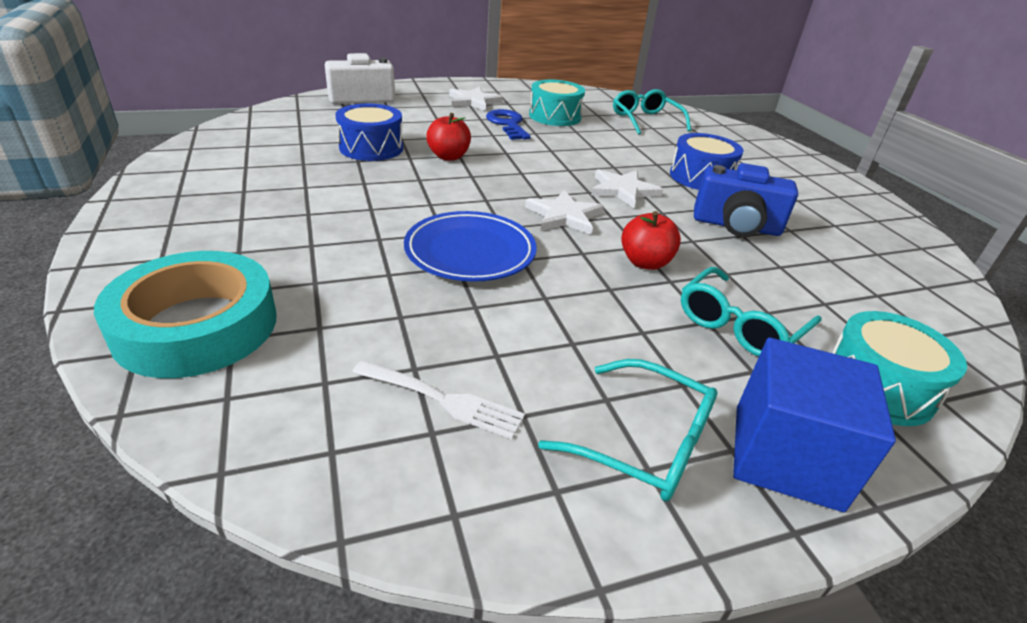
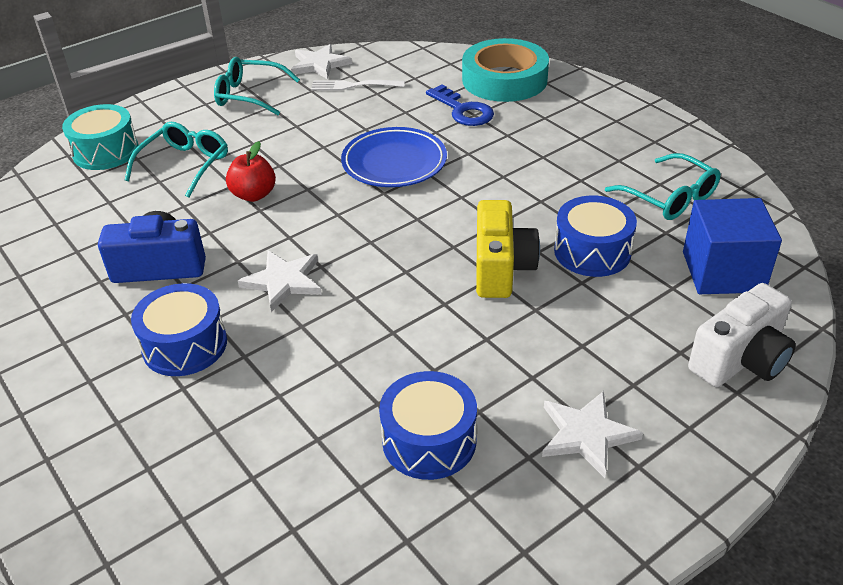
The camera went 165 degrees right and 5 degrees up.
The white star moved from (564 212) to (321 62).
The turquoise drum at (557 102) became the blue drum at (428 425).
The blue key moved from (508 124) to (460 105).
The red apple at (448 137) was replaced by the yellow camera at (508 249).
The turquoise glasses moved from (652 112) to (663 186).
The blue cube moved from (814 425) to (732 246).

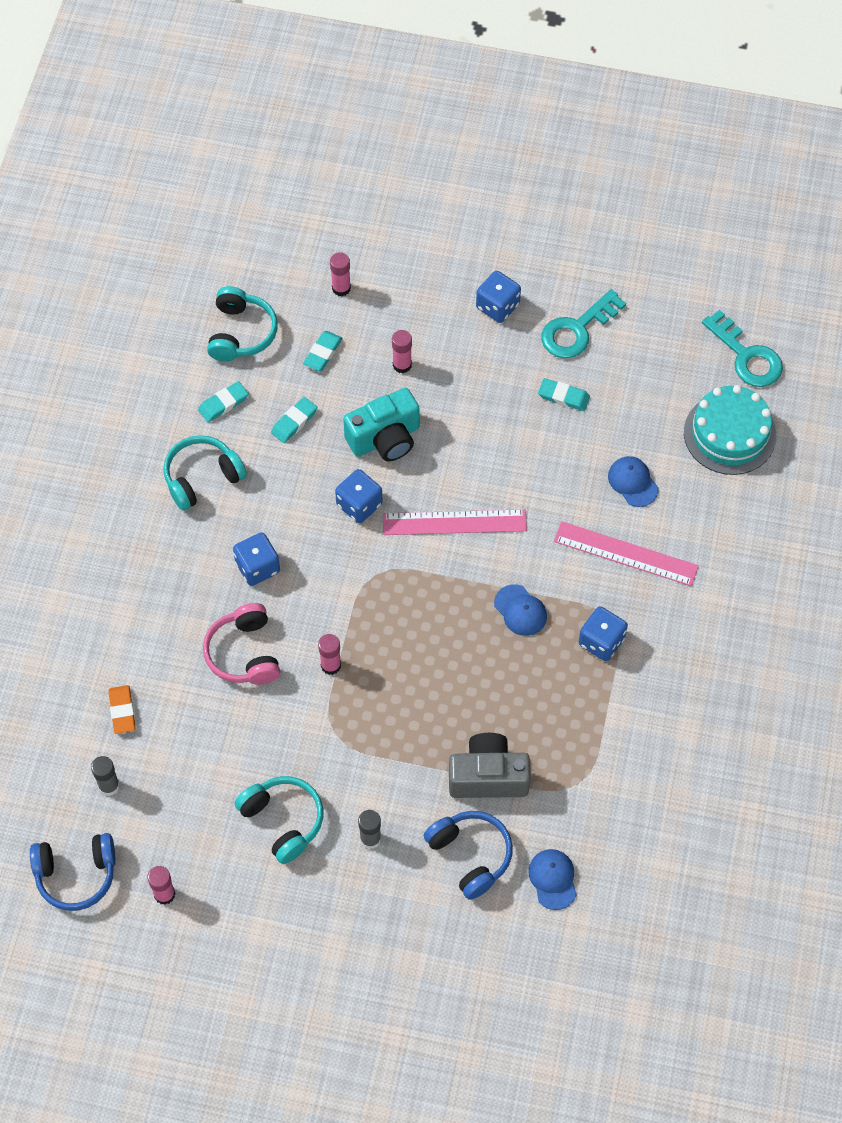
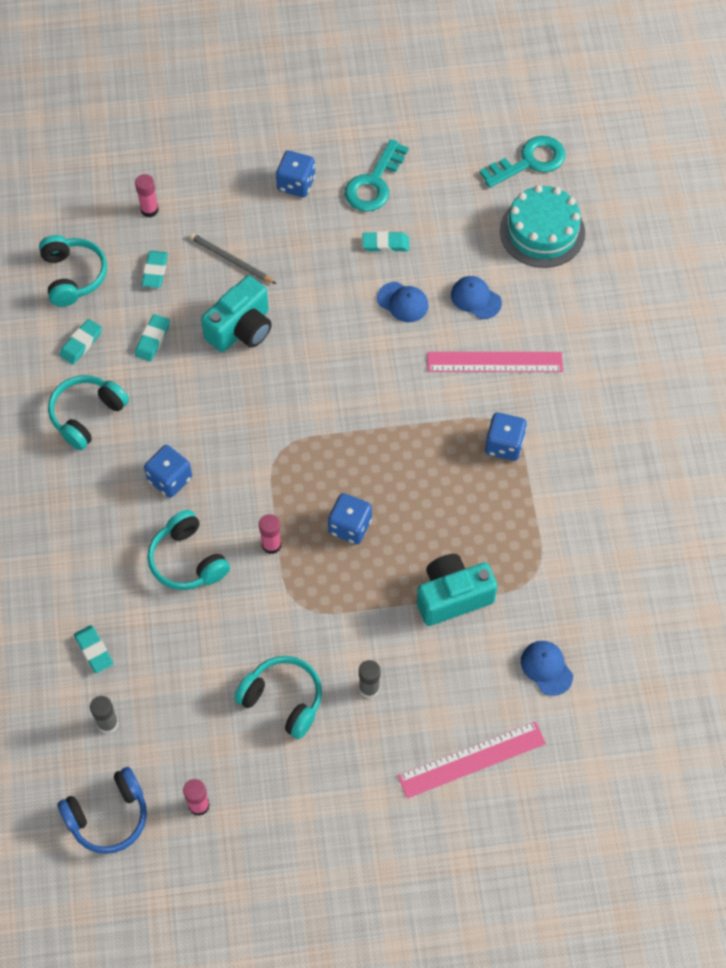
The camera went 20 degrees left and 0 degrees up.
The orange eraser at (121 709) became the turquoise eraser at (94 649).
The pink headphones at (241 644) became the turquoise headphones at (188 550).
The pink glue stick at (402 351) was replaced by the grey pencil at (233 258).
The blue dice moved from (359 496) to (350 518).
The blue cap moved from (520 610) to (402 302).
The pink ruler moved from (455 522) to (471 759).
The grey camera at (489 765) became the turquoise camera at (457 590).
The turquoise key at (742 348) turned 60 degrees counterclockwise.
The blue headphones at (468 855) disappeared.

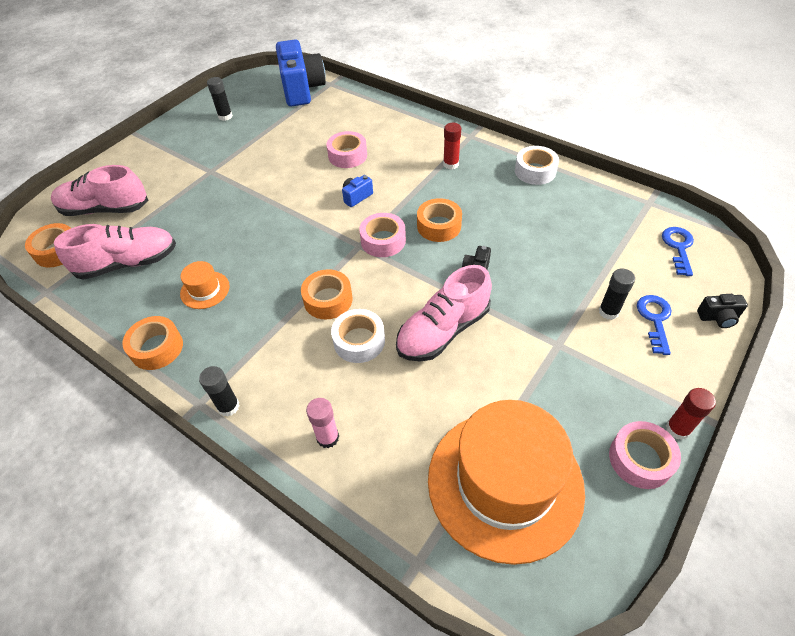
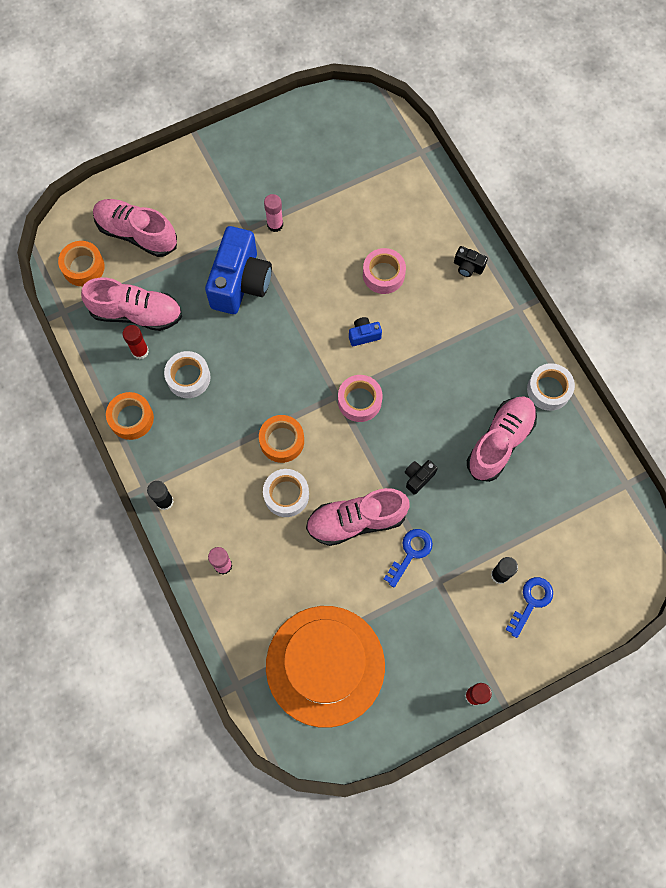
The camera went 25 degrees right and 20 degrees up.
The red glue stick moved from (452 146) to (135 342).
The orange hat at (205 285) was replaced by the white tape at (187 374).
The blue camera moved from (301 73) to (238 270).
The pink glue stick at (273 213) appeared.
The blue key moved from (678 251) to (408 558).
The black camera moved from (722 311) to (471 261).
The pink shoe at (502 439) appeared.
The black glue stick at (220 99) disappeared.
The orange tape at (439 220) disappeared.
The pink tape at (645 455) disappeared.

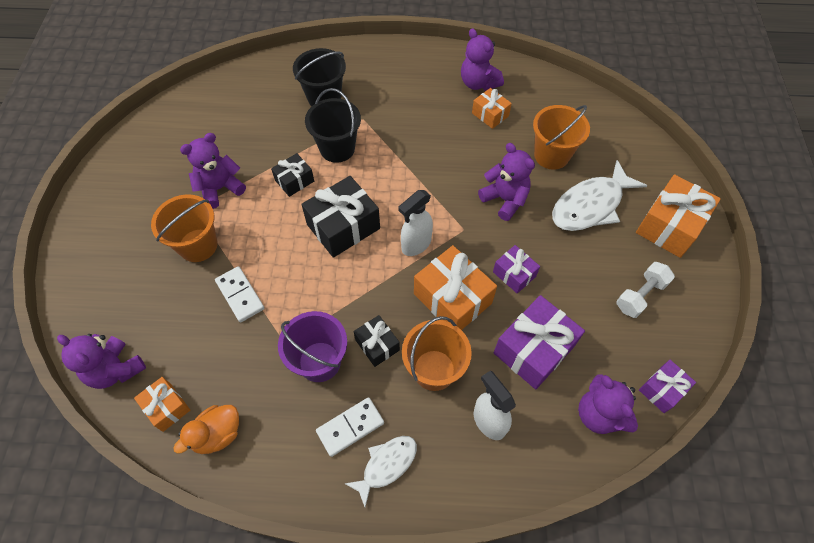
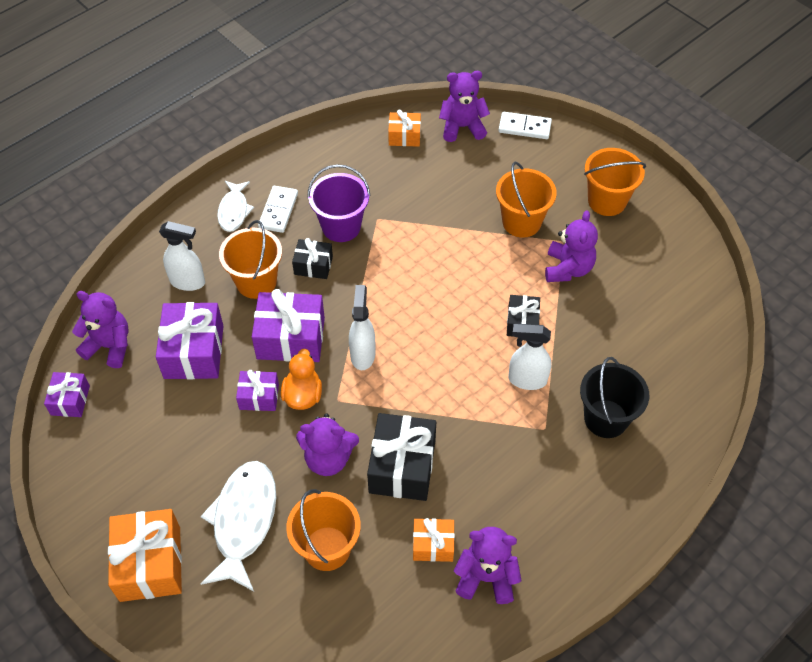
The camera went 135 degrees right and 5 degrees down.
The orange gift at (455 287) became the purple gift at (288 325).
The orange duck moved from (206 429) to (301 379).
The black gift moved from (340 217) to (401 457).
The white domino moved from (239 294) to (525 125).
The black bucket at (333 125) was replaced by the white spray bottle at (529 357).
The orange bucket at (615 182) appeared.
The white dumbbell at (645 290) disappeared.

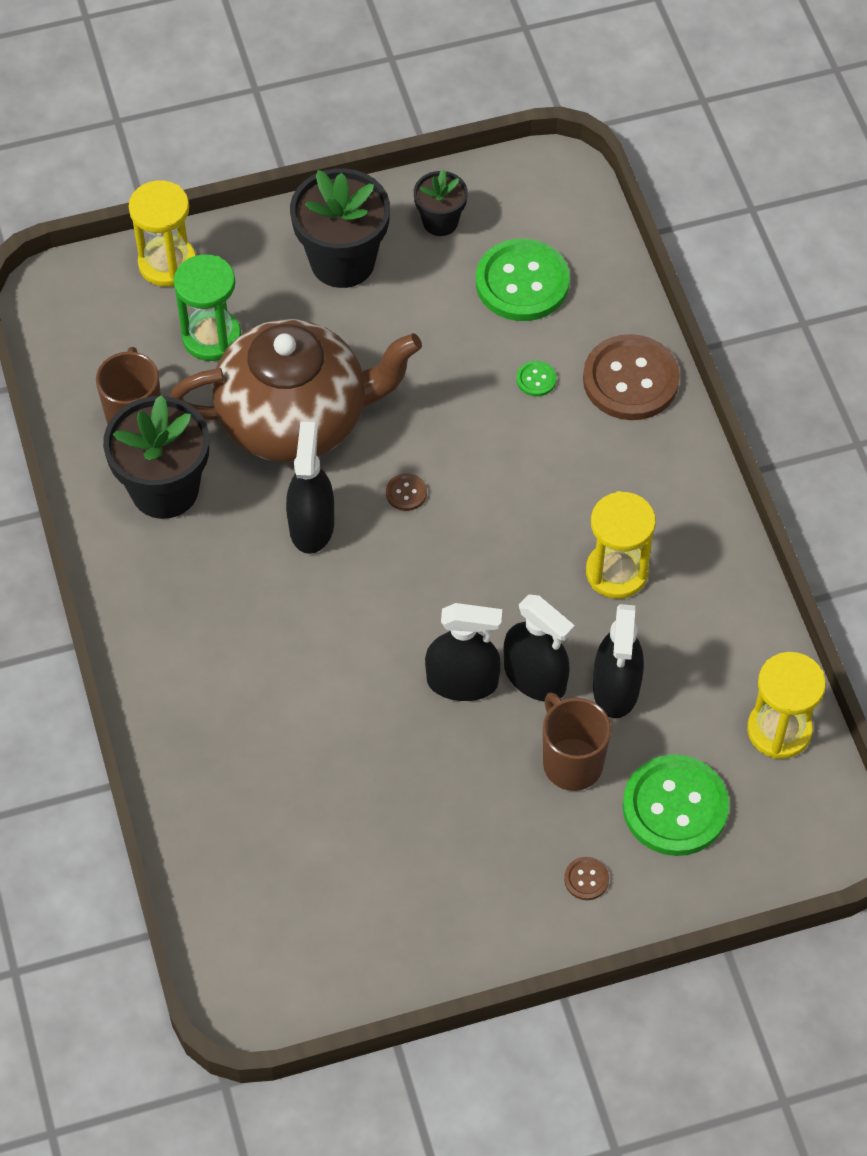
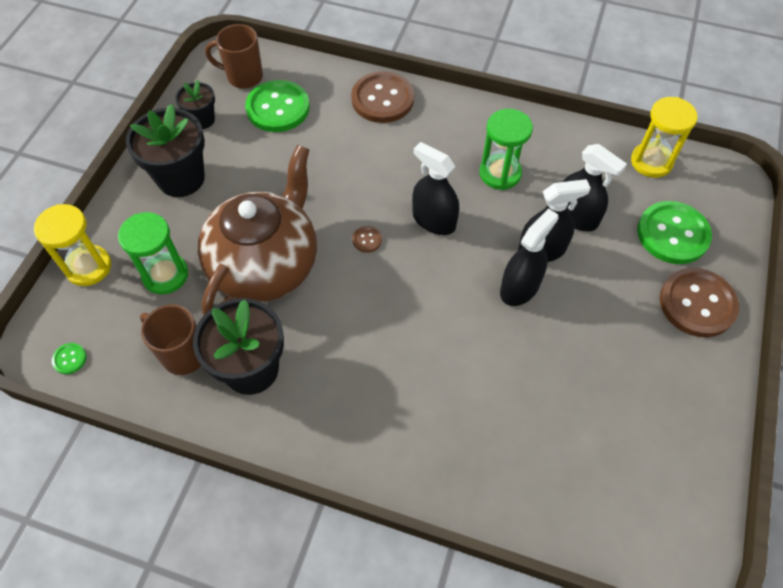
The camera went 55 degrees left and 0 degrees up.
The green button moved from (536 379) to (69 358).
The brown mug moved from (577 741) to (234 56).
The black spray bottle moved from (310 488) to (435 188).
The yellow hourglass at (621 545) became the green hourglass at (506 149).
The brown button at (586 878) changed to 2.39 times the size.

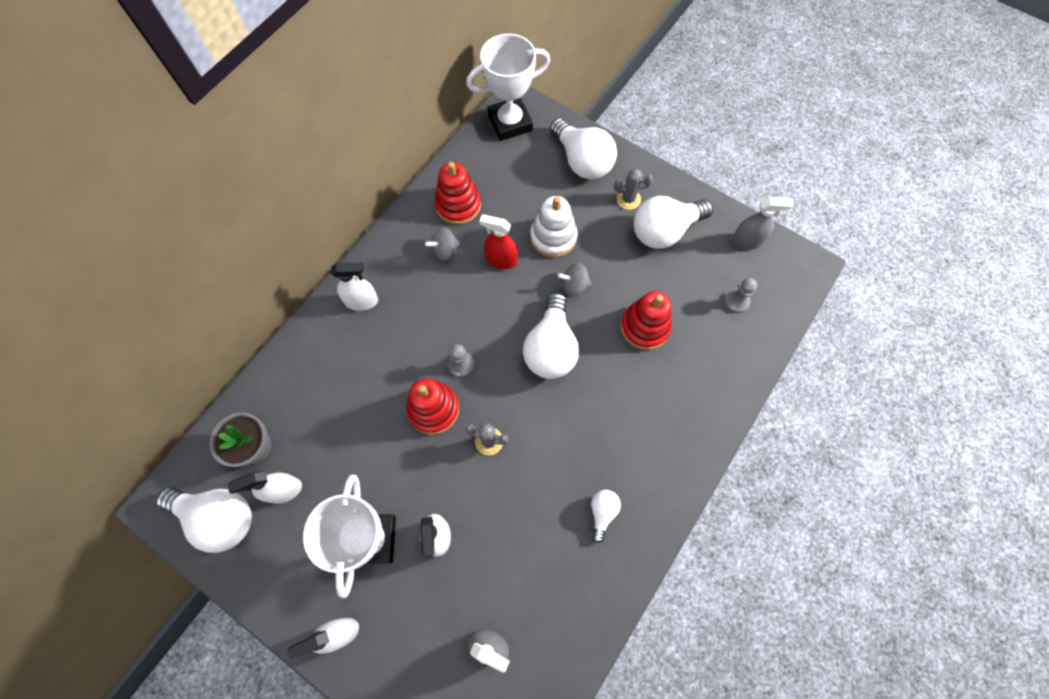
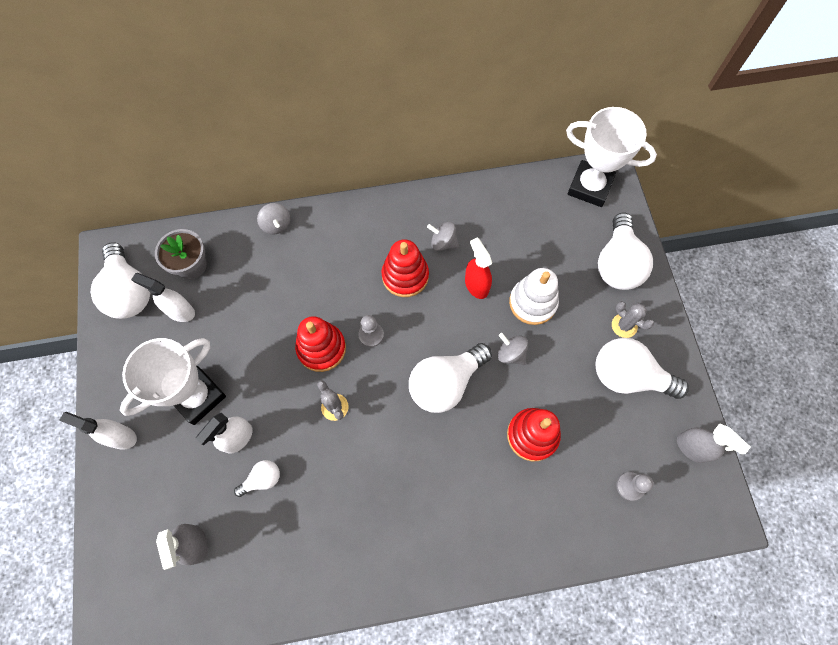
The camera went 45 degrees right and 0 degrees up.
The white light bulb moved from (606 516) to (257 478).
The grey spinning top at (273 219) appeared.
The red stacking toy moved from (457 193) to (405 268).
The white spray bottle at (354 286) disappeared.

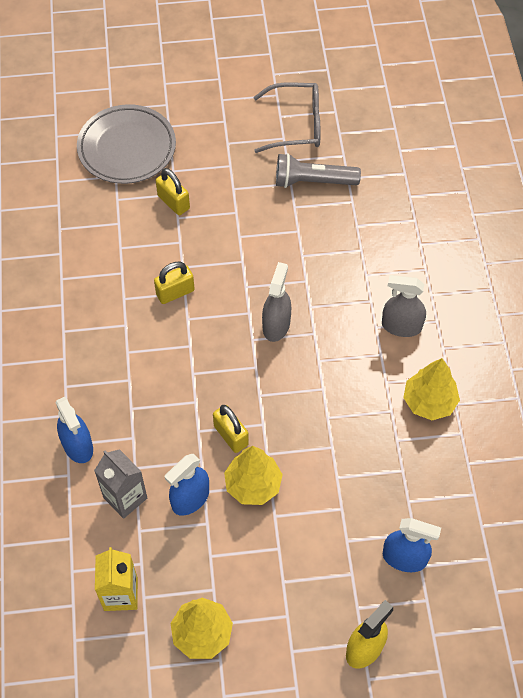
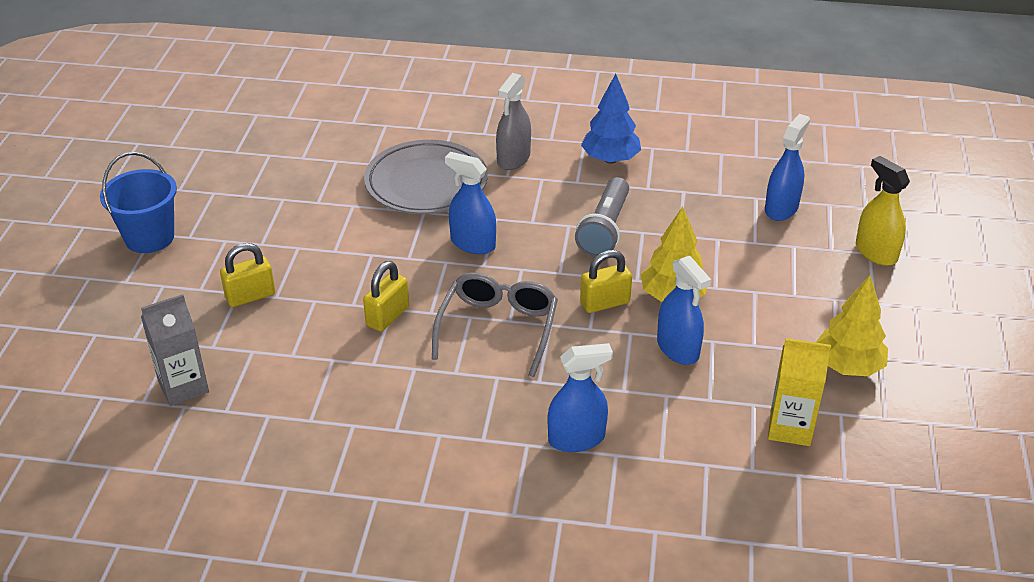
The camera went 75 degrees left and 20 degrees down.
The blue bucket at (138 202) appeared.
The grey carton moved from (120 484) to (175 350).
The yellow padlock at (174 283) turned 45 degrees clockwise.
The grey plate moved from (126 144) to (426 177).
The grey glasses moved from (287 118) to (495 324).
The grey spray bottle at (276 302) became the blue spray bottle at (470 203).
The grey flashlight moved from (318 170) to (602 217).
The yellow tree at (431 389) became the blue tree at (611 119).

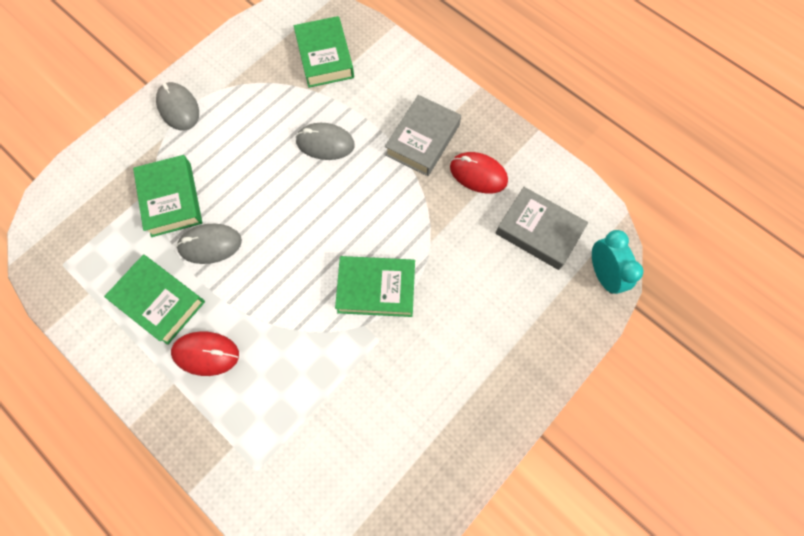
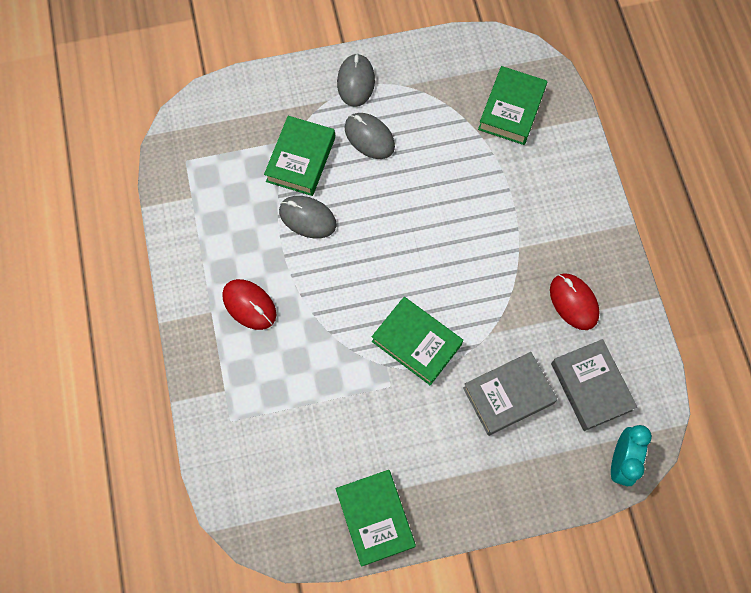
The camera went 35 degrees right and 0 degrees up.
The green book moved from (154 300) to (376 518).
The grey mouse moved from (325 141) to (370 136).
The grey book moved from (423 135) to (510 394).

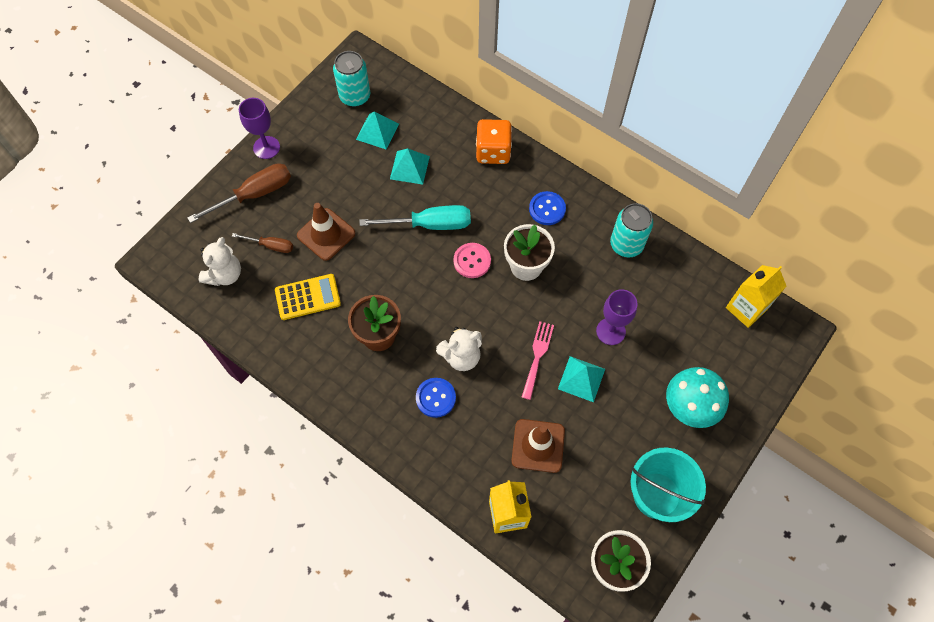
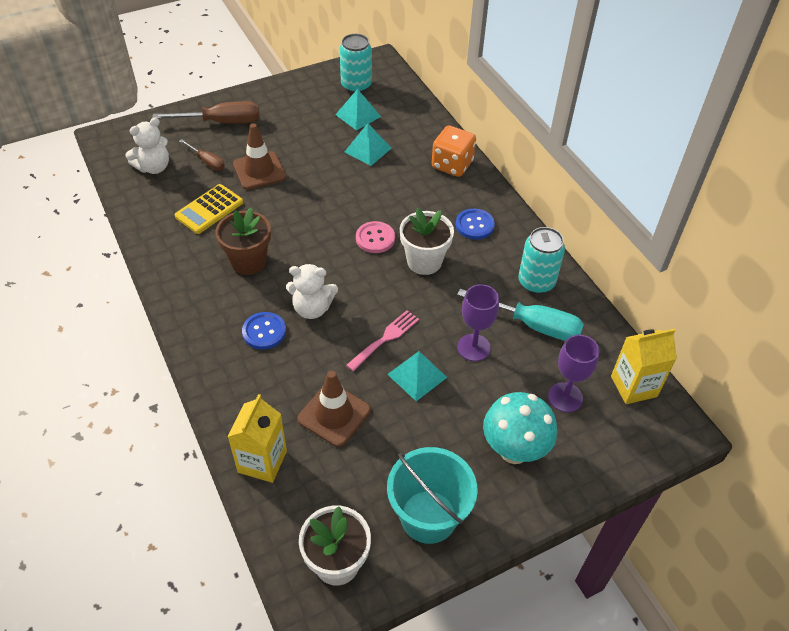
The camera went 25 degrees right and 15 degrees down.
The yellow calculator at (308 297) turned 120 degrees clockwise.
The turquoise screwdriver moved from (415 217) to (520 315).
The purple goblet moved from (259 128) to (573 373).

